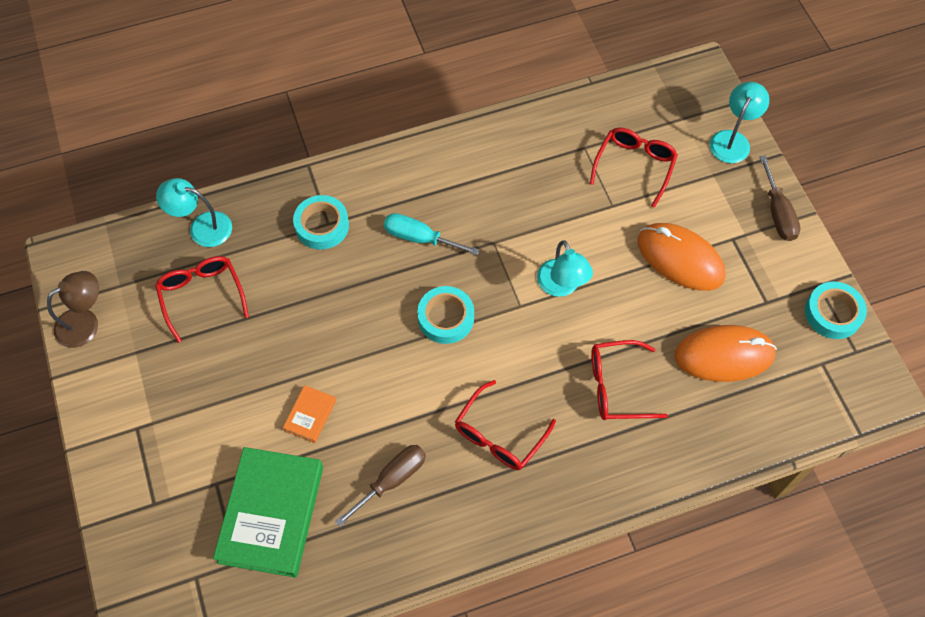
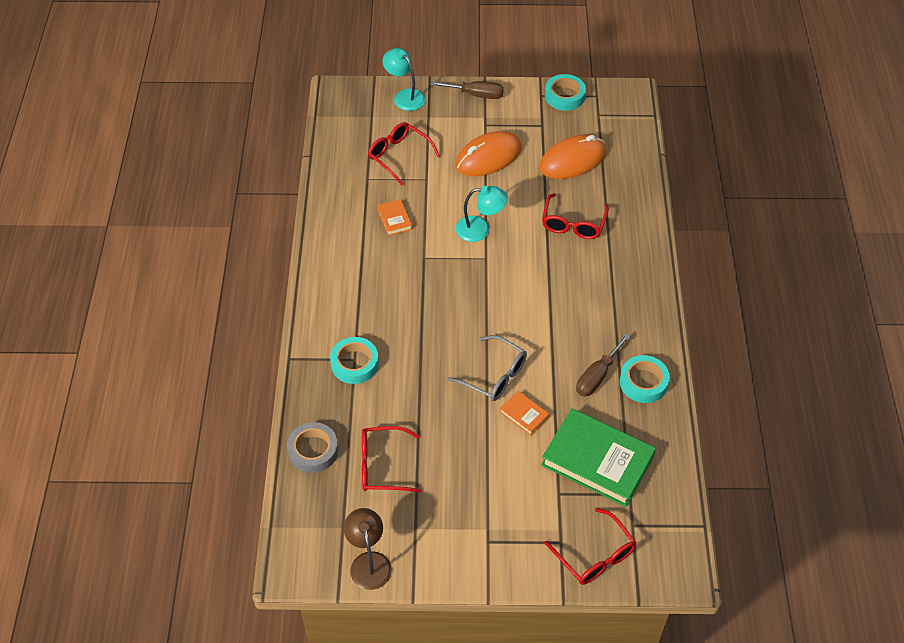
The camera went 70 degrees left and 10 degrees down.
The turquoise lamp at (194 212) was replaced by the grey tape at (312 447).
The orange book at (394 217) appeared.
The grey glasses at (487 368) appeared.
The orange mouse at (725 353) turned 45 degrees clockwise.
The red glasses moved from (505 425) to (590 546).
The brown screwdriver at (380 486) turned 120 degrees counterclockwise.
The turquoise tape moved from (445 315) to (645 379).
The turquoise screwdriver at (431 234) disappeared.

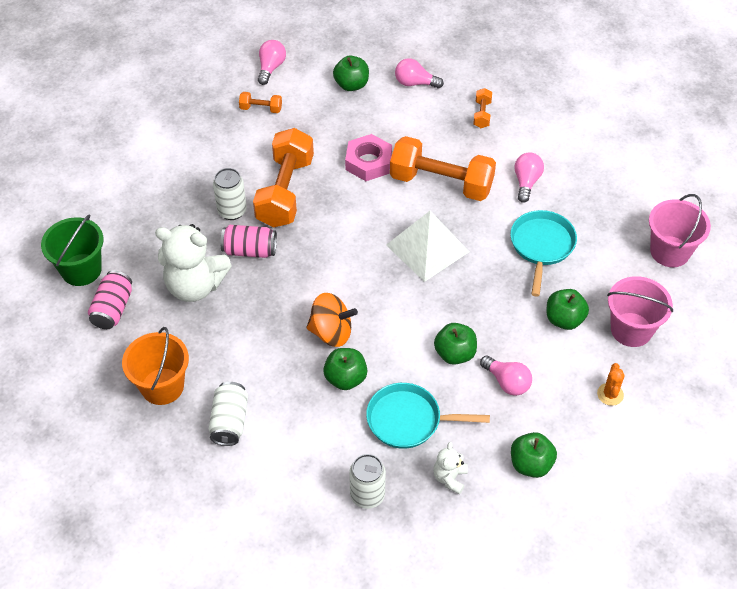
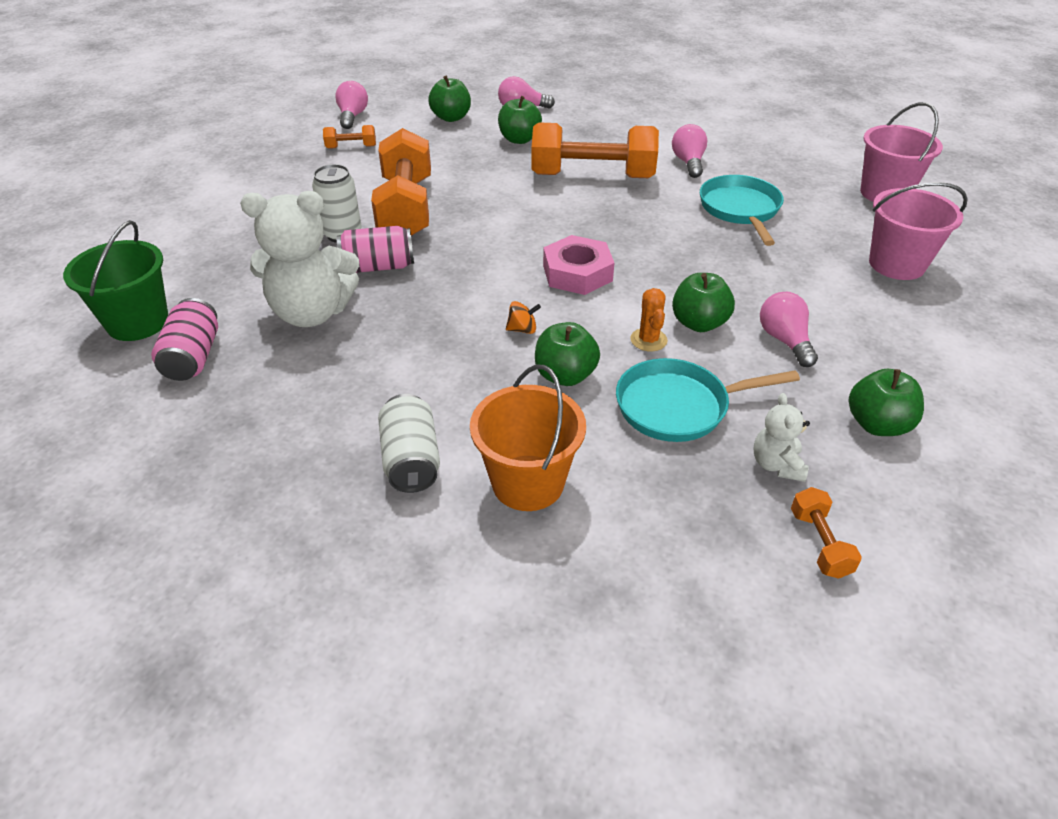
The camera went 15 degrees left and 10 degrees down.
The orange bucket moved from (155 366) to (528 438).
The green apple moved from (567 309) to (520 120).
The orange spinning top at (332 320) changed to 0.47 times the size.
The pink nut moved from (368 157) to (578 265).
The orange cactus moved from (611 384) to (649 319).
The pink light bulb at (506 375) turned 135 degrees counterclockwise.
The orange dumbbell moved from (482 108) to (826 533).
The white can at (367 481) disappeared.
The white pyramid at (427 246) disappeared.

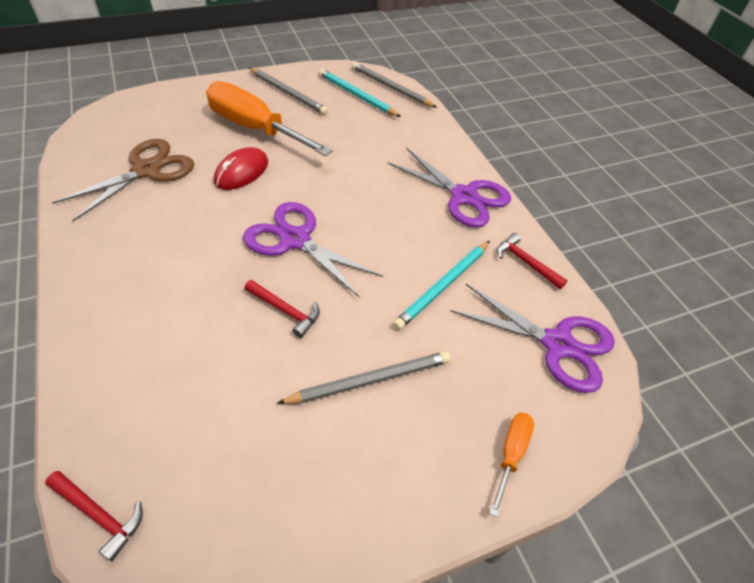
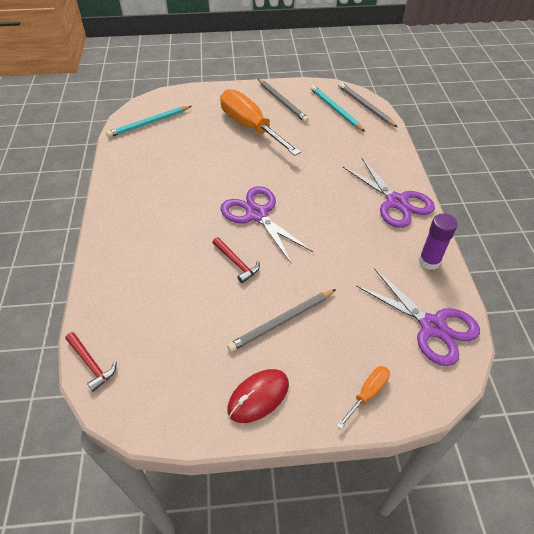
The camera went 20 degrees right and 0 degrees up.
The turquoise pencil moved from (441 285) to (148 122).
The grey pencil at (364 377) turned 150 degrees clockwise.
The red mouse moved from (241 168) to (258 396).
The red hammer at (532 261) was replaced by the purple glue stick at (438 241).
The brown scissors at (123 180) disappeared.

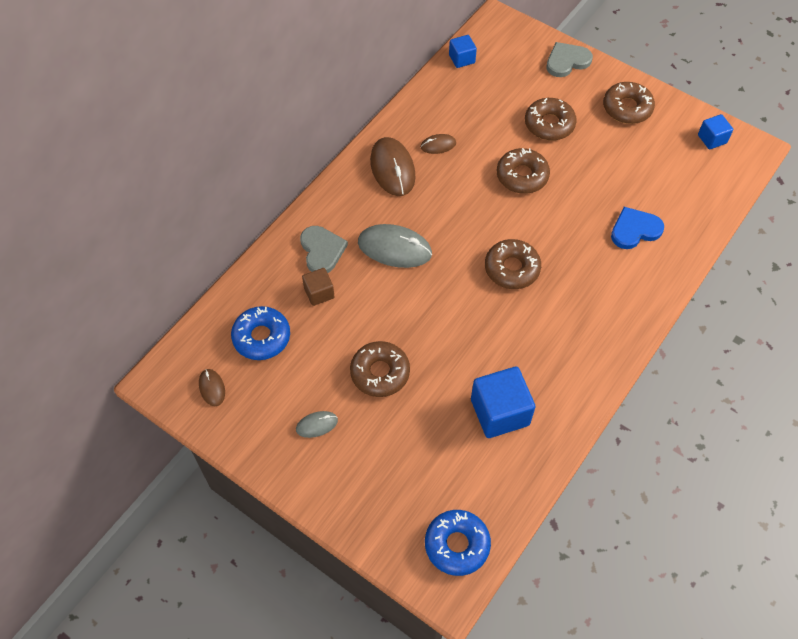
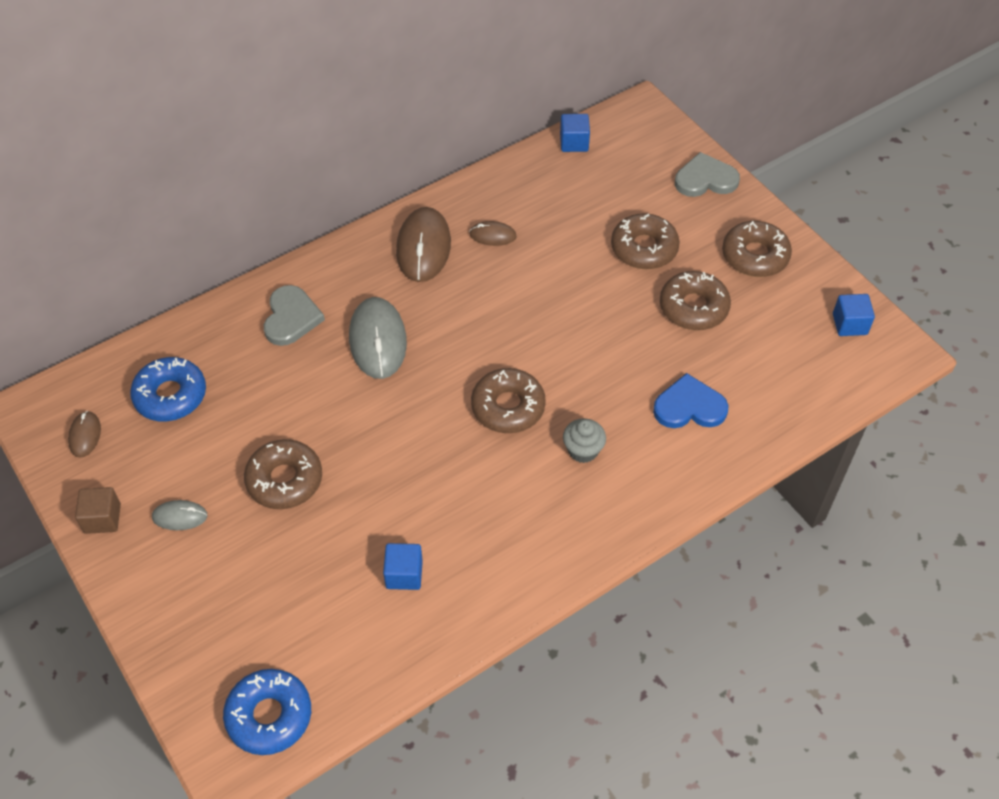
The camera went 20 degrees right and 5 degrees down.
The brown cube moved from (318 287) to (98 510).
The grey mouse at (395 246) turned 45 degrees clockwise.
The blue cube at (503 402) changed to 0.55 times the size.
The grey cupcake at (584 440) appeared.
The brown donut moved from (523 171) to (695 300).

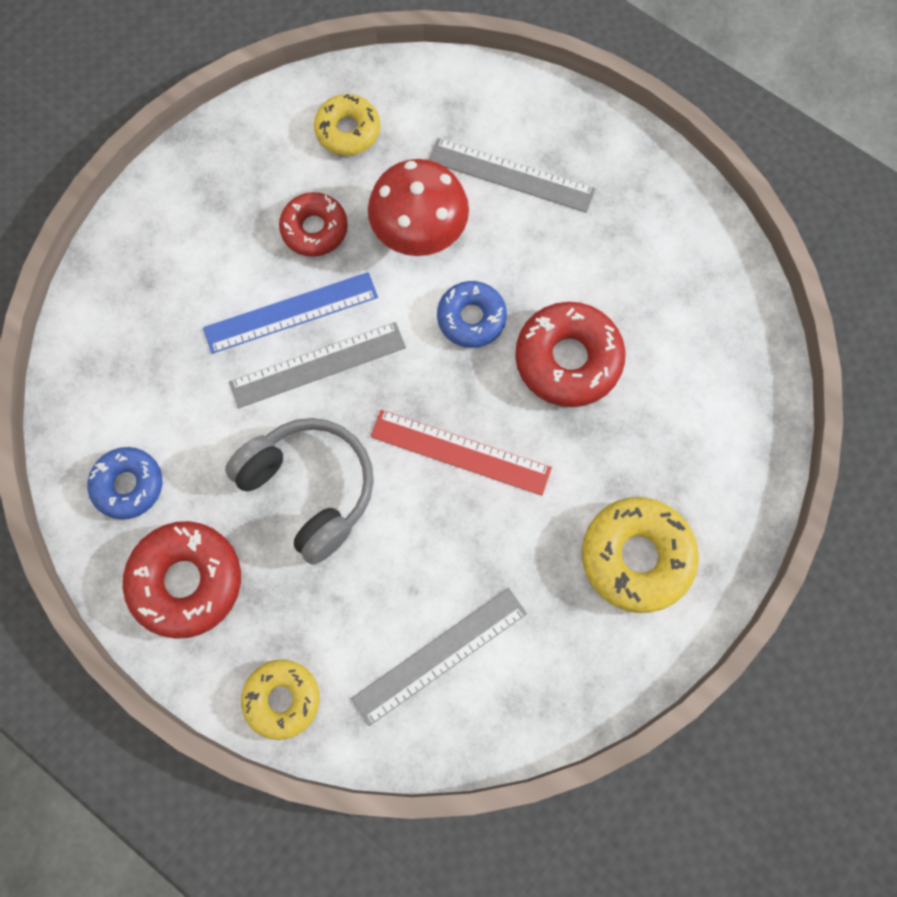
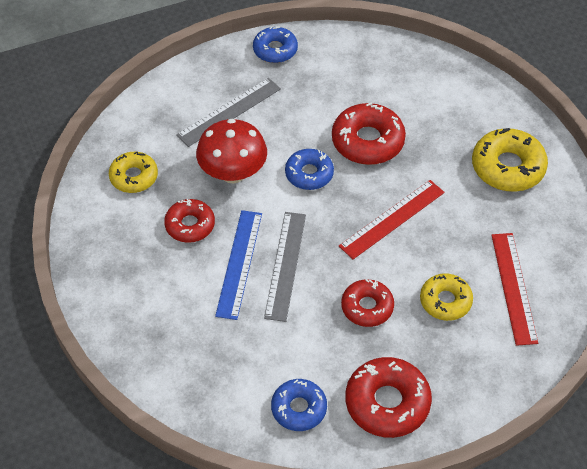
The camera went 60 degrees left and 20 degrees down.
The blue donut at (275 44) appeared.
The grey headphones at (299 491) was replaced by the red donut at (367 303).
The yellow donut moved from (280 699) to (446 297).
The grey ruler at (439 657) became the red ruler at (514 289).

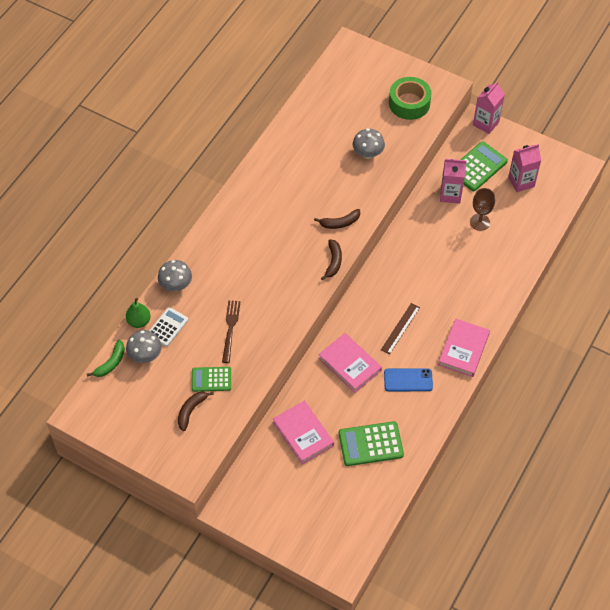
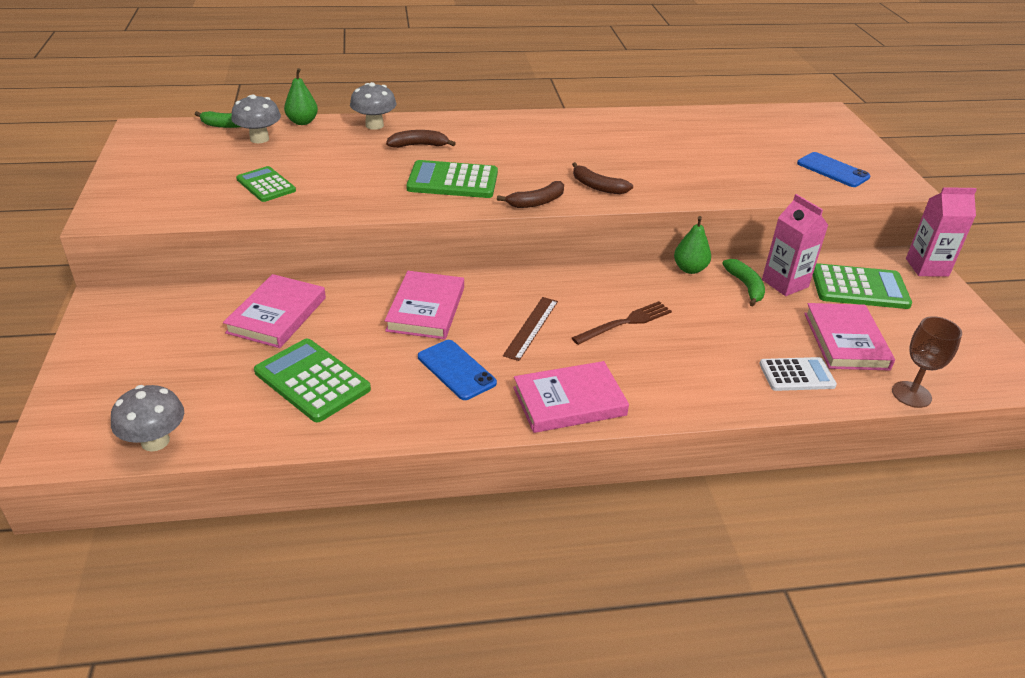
The camera went 50 degrees right and 20 degrees down.
The grey mushroom moved from (369 143) to (147 418).
The brown banana moved from (196 411) to (421 139).
The green calculator at (452 179) appeared.
The brown ruler at (400 328) turned 60 degrees counterclockwise.
The brown fork moved from (231 331) to (622 323).
The green pear at (692 245) appeared.
The green banana at (743 283) appeared.
The white calculator moved from (169 327) to (798 374).
The green tape at (410 98) was replaced by the blue phone at (833 169).
The pink book at (849 336) appeared.
The brown goblet moved from (482 209) to (927 362).
The pink carton at (524 168) disappeared.

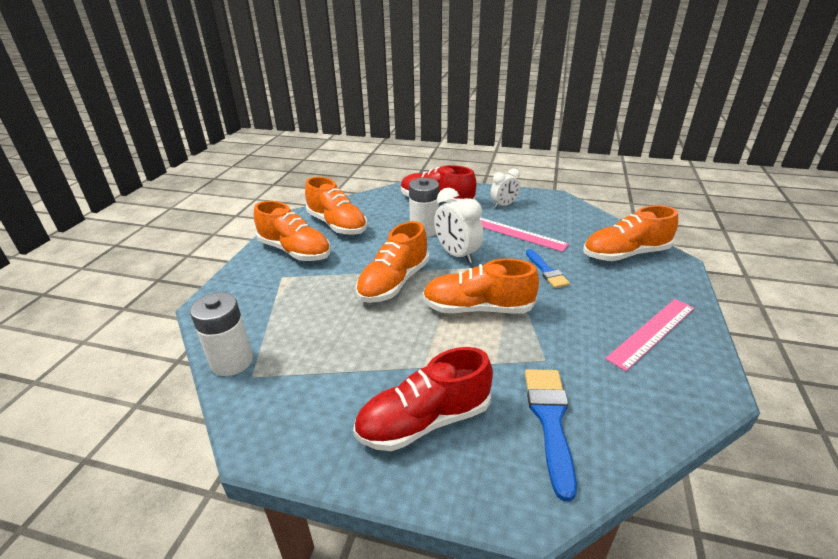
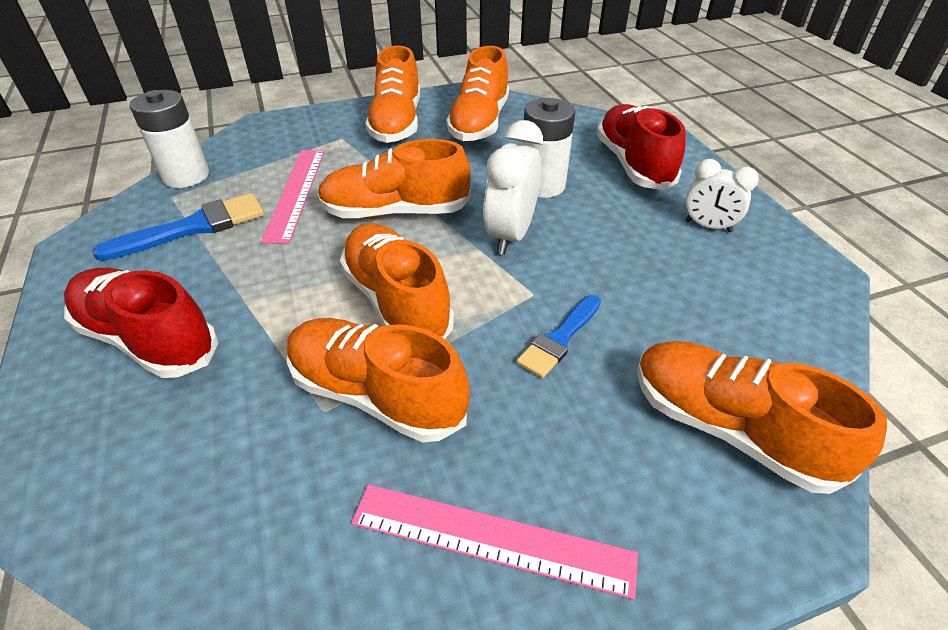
The camera went 55 degrees right and 10 degrees up.
The blue brush moved from (551 435) to (178 227).
The pink ruler moved from (524 234) to (293 197).
The orange shoe at (378 380) appeared.

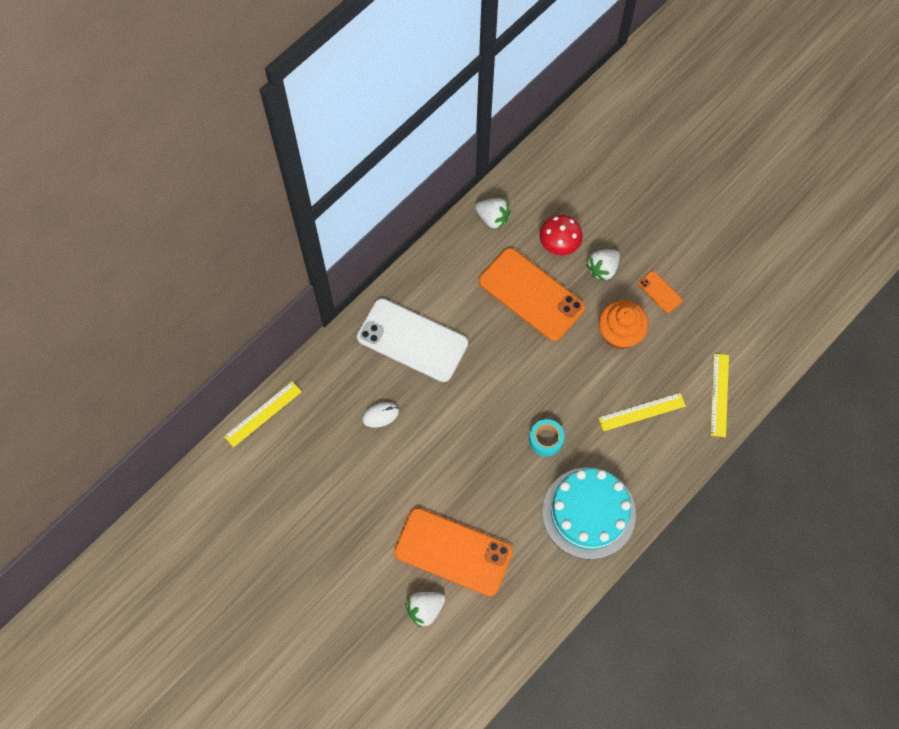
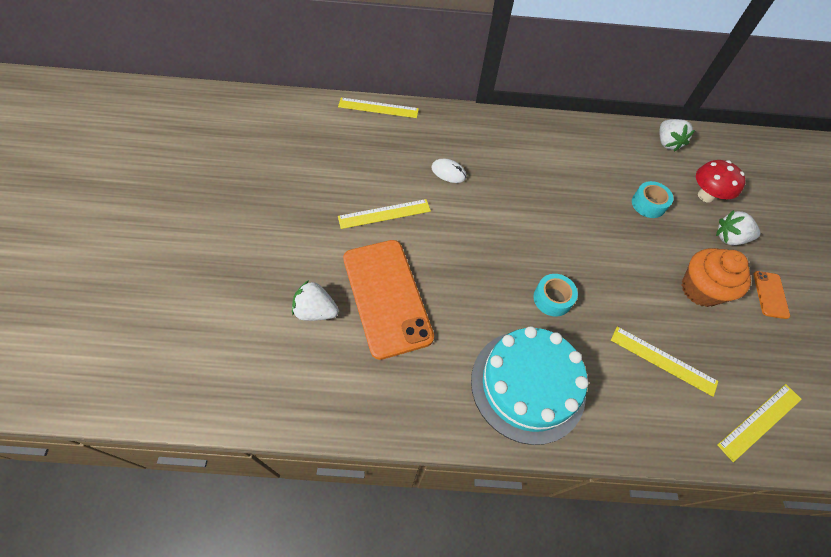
The camera went 45 degrees right and 10 degrees down.
The yellow ruler at (384 214) appeared.
The orange phone at (532 294) was replaced by the turquoise tape at (652 199).
The white phone at (412 340) disappeared.

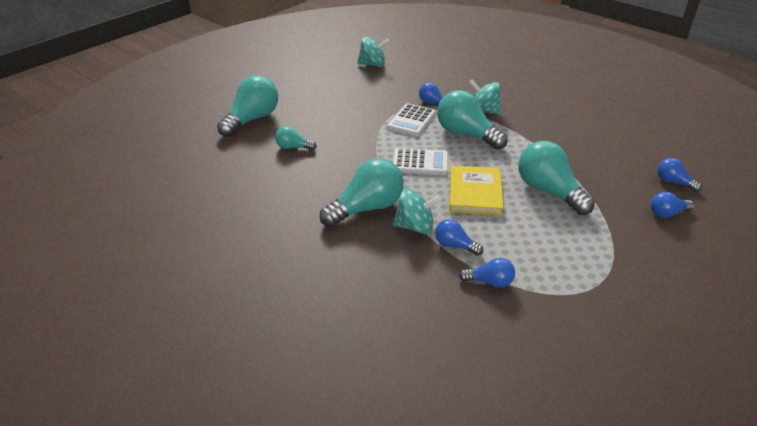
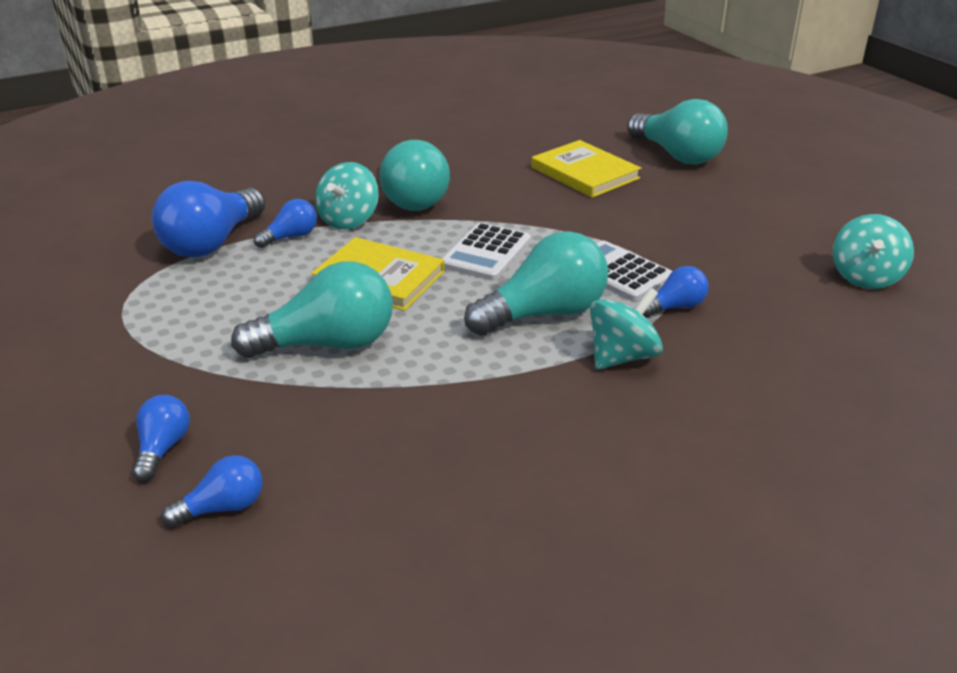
The camera went 110 degrees right and 5 degrees down.
The blue light bulb at (487 273) changed to 1.95 times the size.
The turquoise light bulb at (296 138) was replaced by the yellow book at (586 169).

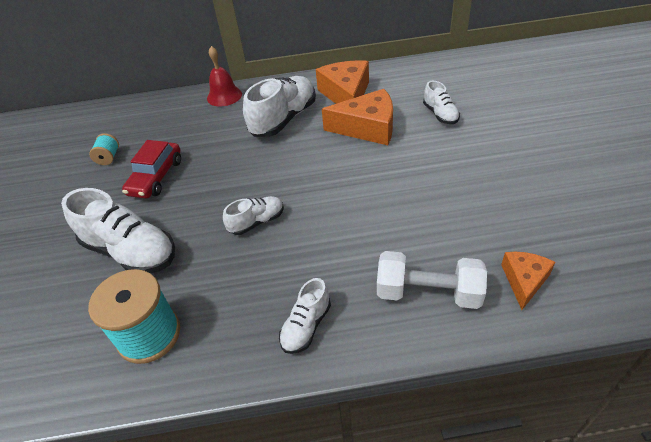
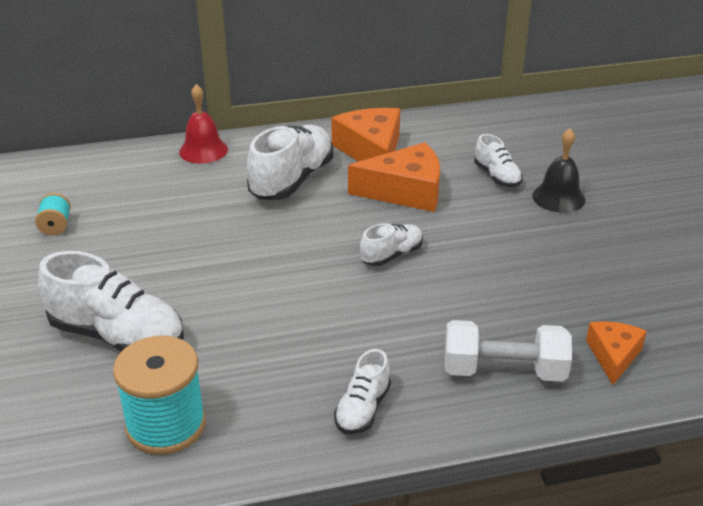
The camera went 10 degrees left and 10 degrees down.
The white shoe moved from (253 215) to (391 244).
The black bell at (558 170) appeared.
The red car at (151 169) disappeared.

